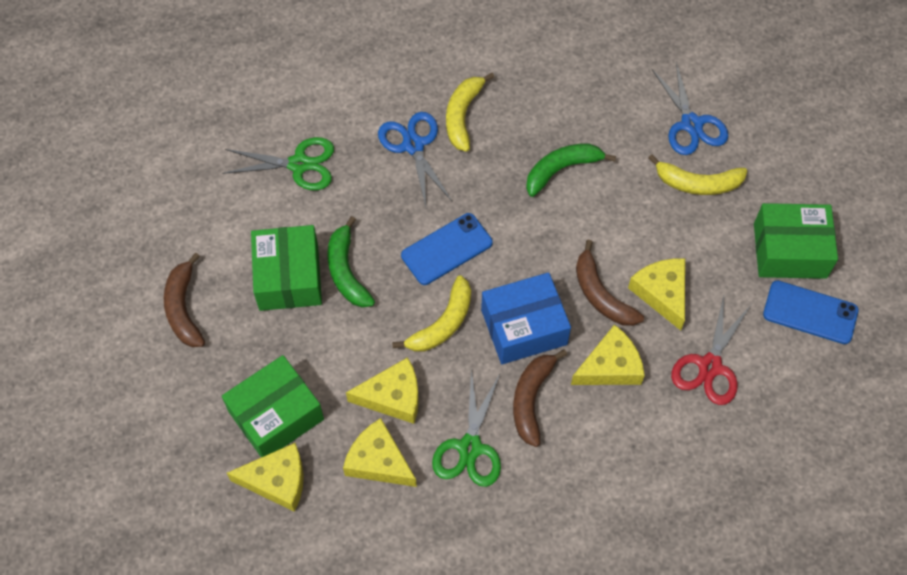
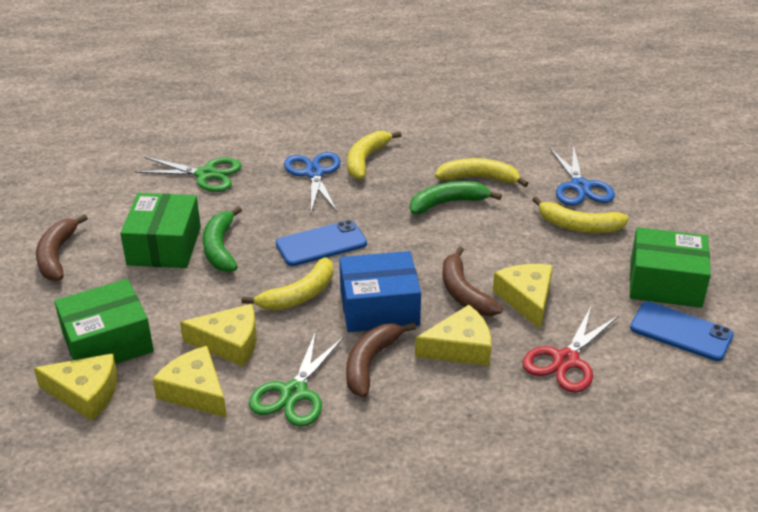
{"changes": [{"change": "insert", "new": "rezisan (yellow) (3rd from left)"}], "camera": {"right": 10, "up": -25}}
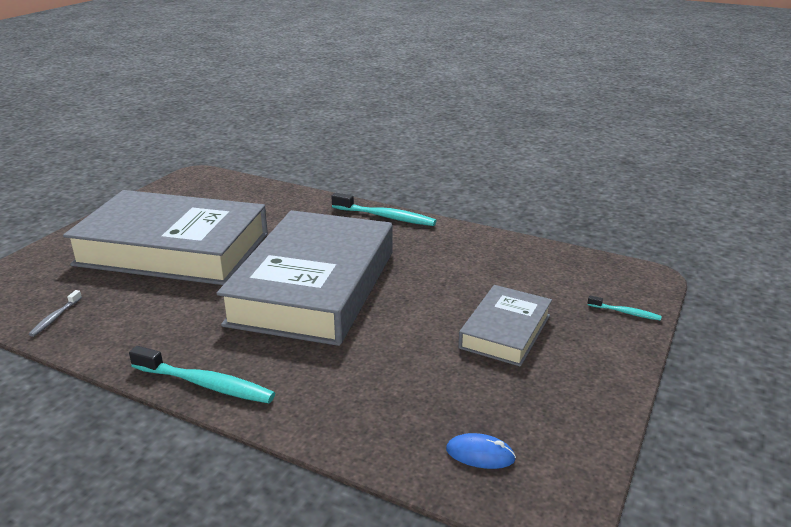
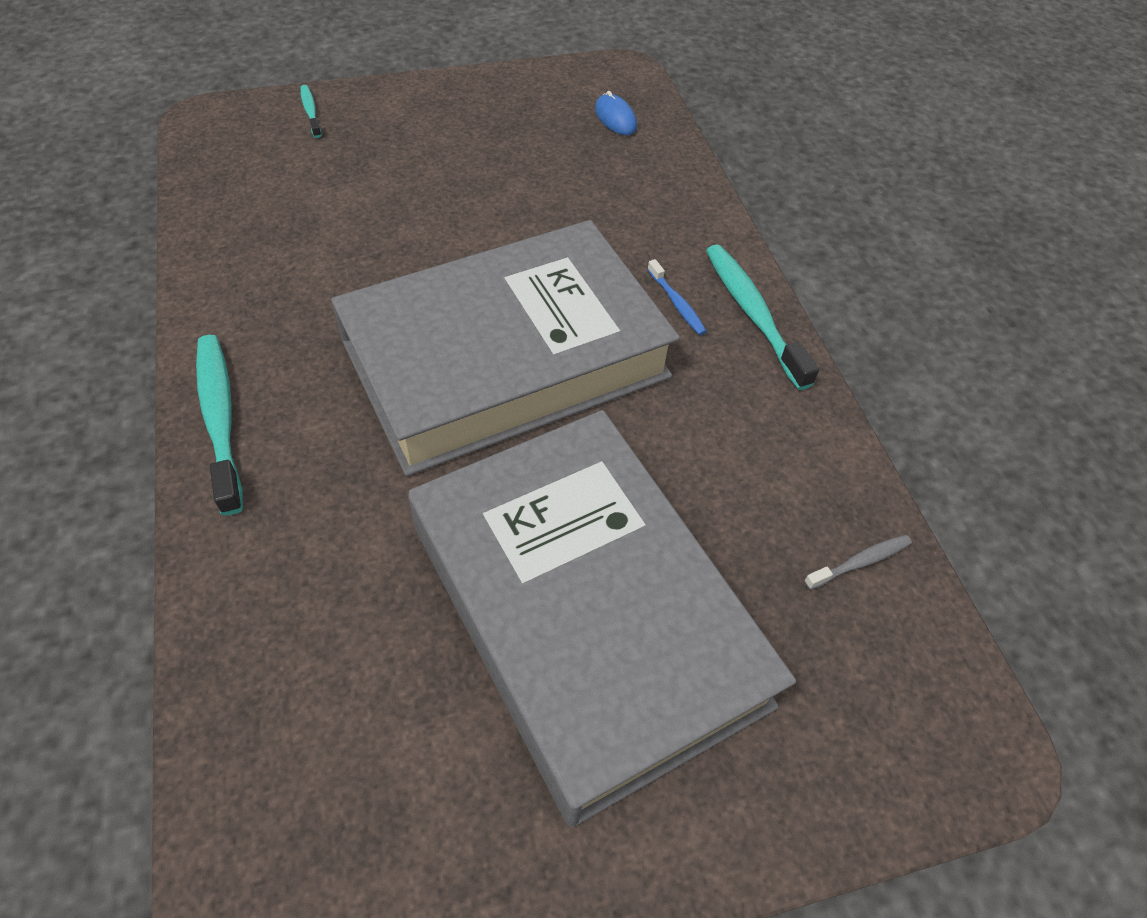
{"changes": [{"change": "delete", "old": "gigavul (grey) (3rd from left)"}, {"change": "insert", "new": "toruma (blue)"}], "camera": {"right": -135, "up": 25}}
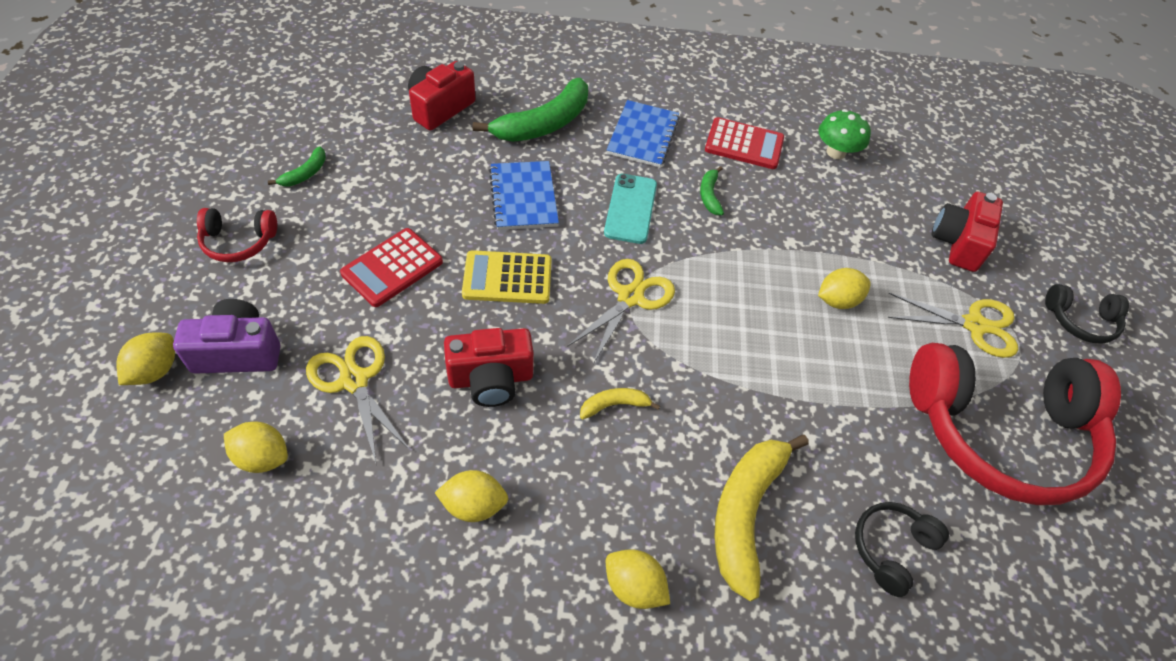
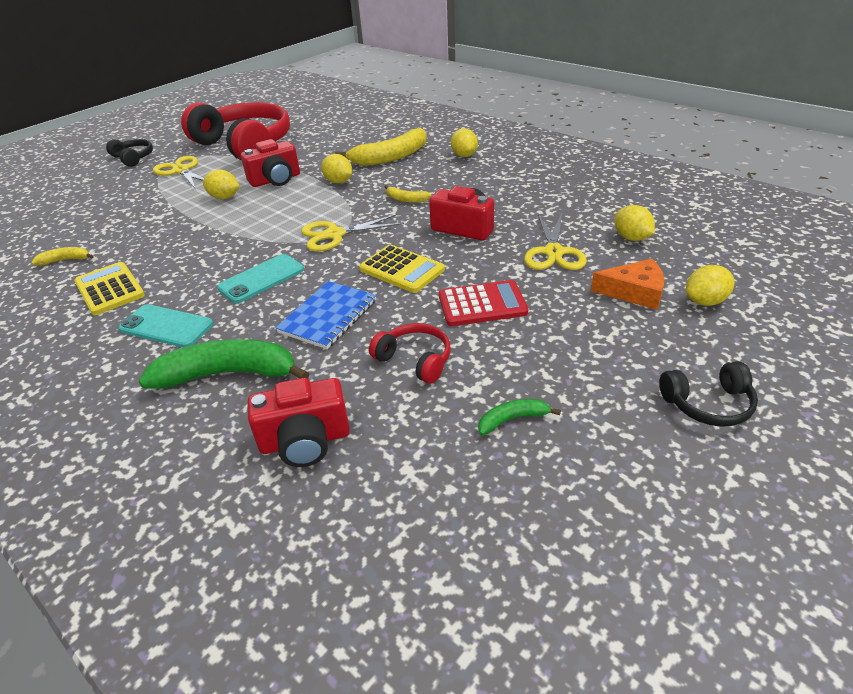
{"changes": [{"change": "replace", "old": "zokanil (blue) (2nd from left)", "new": "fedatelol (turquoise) (1st from left)"}, {"change": "replace", "old": "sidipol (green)", "new": "rezisan (yellow) (1st from left)"}, {"change": "recolor", "old": "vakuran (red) (2nd from left)", "new": "vakuran (yellow) (1st from left)"}, {"change": "delete", "old": "rezisan (green) (3rd from left)"}, {"change": "move", "old": "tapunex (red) (3rd from left in the first image)", "new": "tapunex (red) (1st from left)"}, {"change": "move", "old": "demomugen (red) (1st from left in the first image)", "new": "demomugen (red) (2nd from left)"}, {"change": "replace", "old": "tapunex (purple)", "new": "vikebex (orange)"}, {"change": "move", "old": "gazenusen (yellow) (3rd from left in the first image)", "new": "gazenusen (yellow) (2nd from left)"}, {"change": "move", "old": "demomugen (black) (1st from left in the first image)", "new": "demomugen (black) (2nd from left)"}], "camera": {"right": -135, "up": -15}}
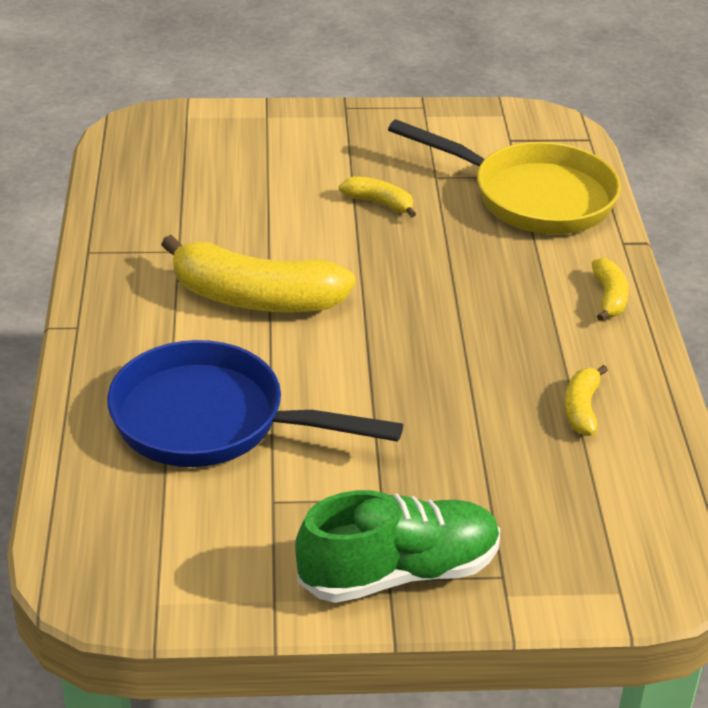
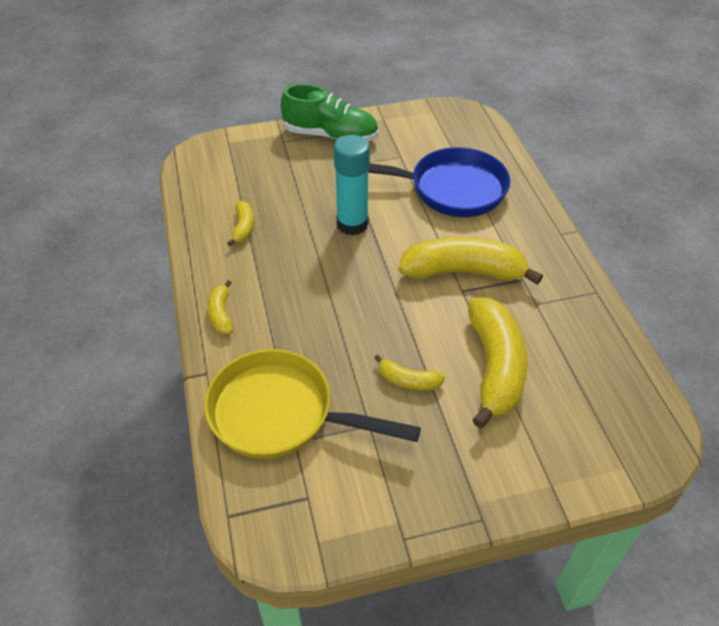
{"changes": [{"change": "rotate", "old": "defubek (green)", "degrees": -135}, {"change": "insert", "new": "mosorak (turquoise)"}, {"change": "insert", "new": "rezisan (yellow) (5th from left)"}], "camera": {"right": 170, "up": 10}}
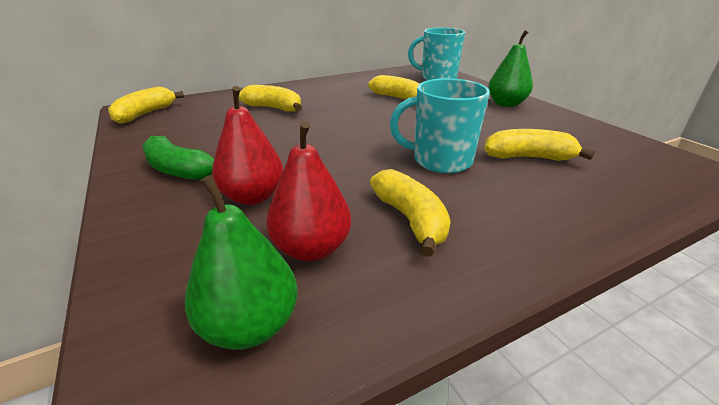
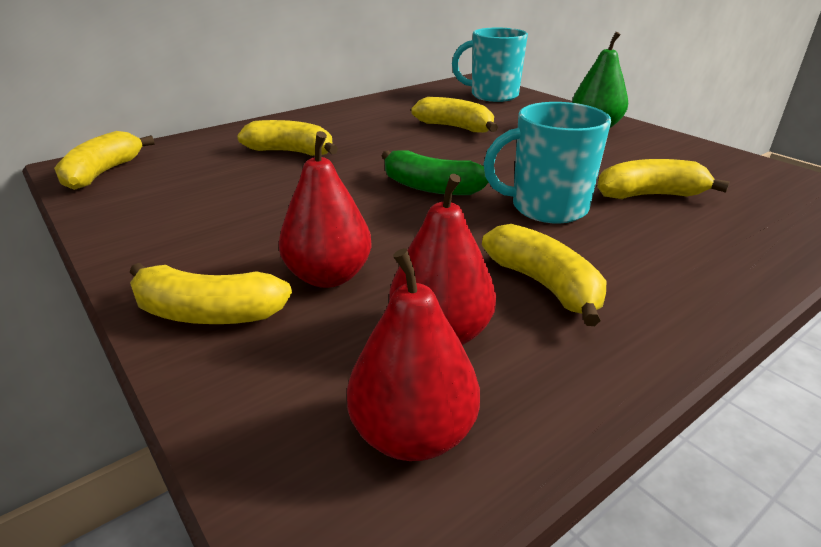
{"changes": [{"change": "move", "old": "rezisan (green)"}, {"change": "recolor", "old": "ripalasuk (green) (1st from left)", "new": "ripalasuk (red) (2nd from left)"}, {"change": "insert", "new": "rezisan (yellow) (2nd from left)"}], "camera": {"right": -10, "up": 0}}
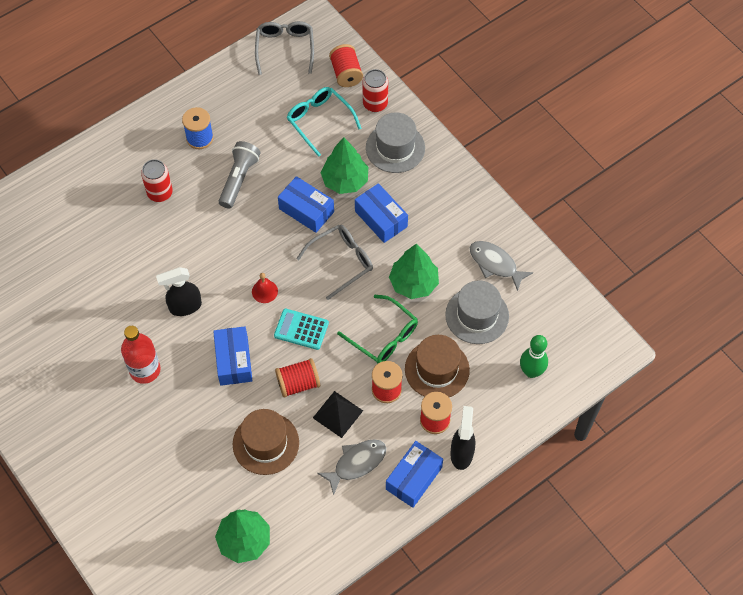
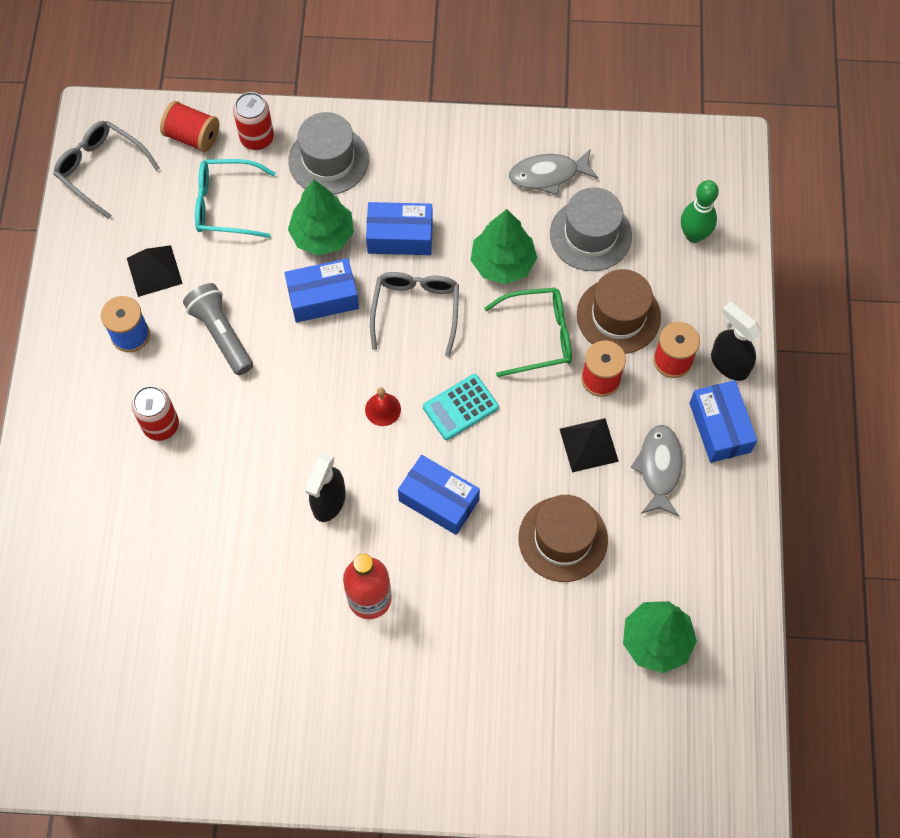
{"changes": [{"change": "delete", "old": "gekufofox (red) (1st from left)"}, {"change": "insert", "new": "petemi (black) (1st from left)"}], "camera": {"right": -50, "up": 5}}
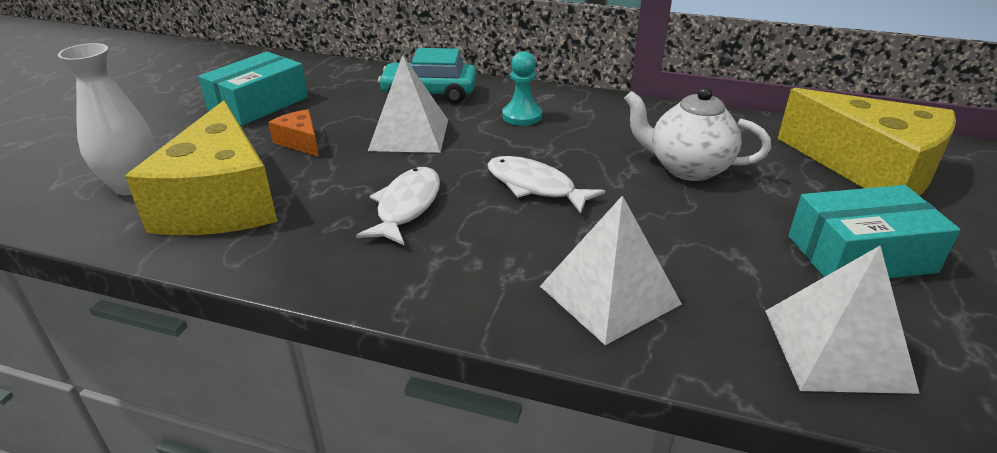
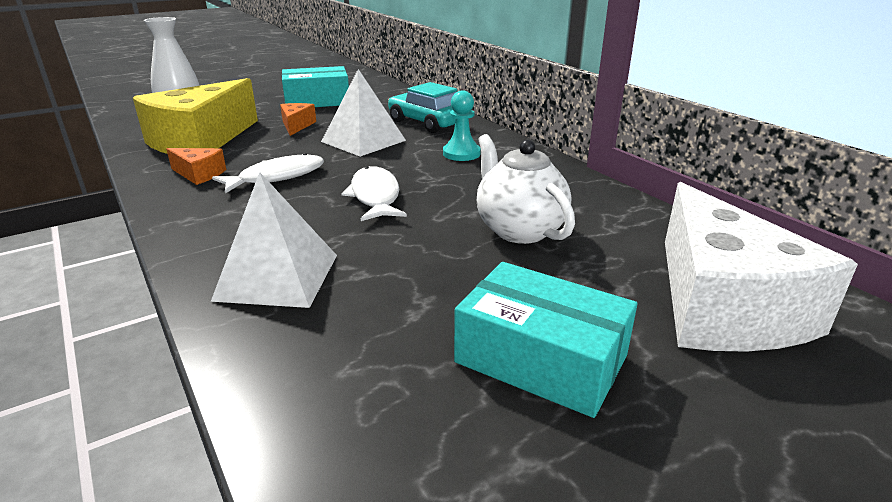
{"changes": [{"change": "recolor", "old": "vikebex (yellow) (2nd from left)", "new": "vikebex (white)"}, {"change": "delete", "old": "petemi (white) (3rd from left)"}, {"change": "insert", "new": "vikebex (orange) (1st from left)"}], "camera": {"right": 40, "up": -5}}
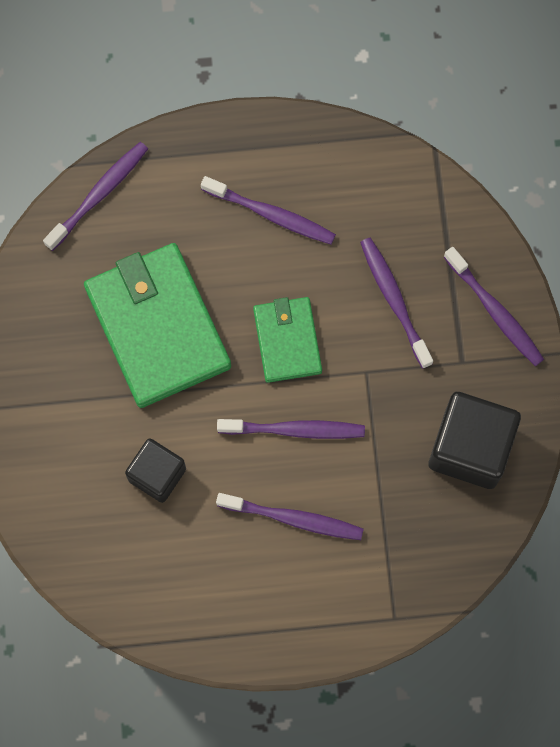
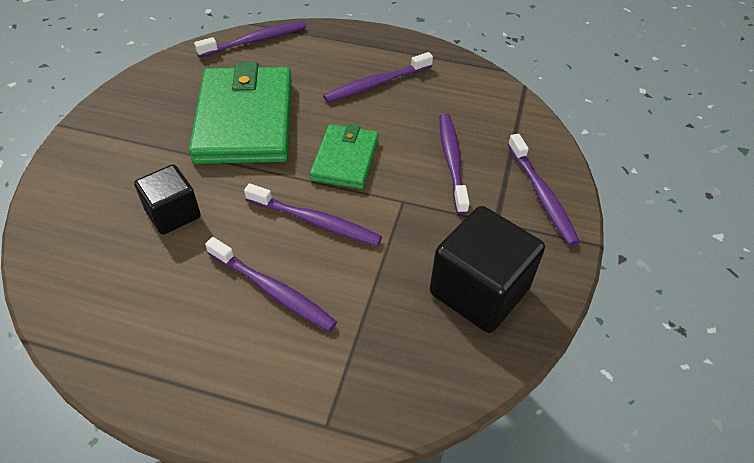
{"changes": [{"change": "rotate", "old": "toruma (purple) (2nd from left in the first image)", "degrees": 105}], "camera": {"right": 20, "up": -25}}
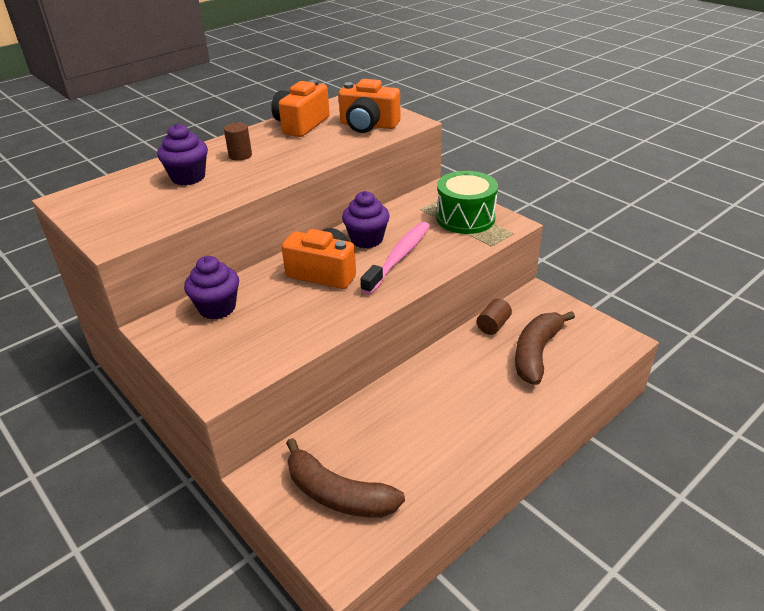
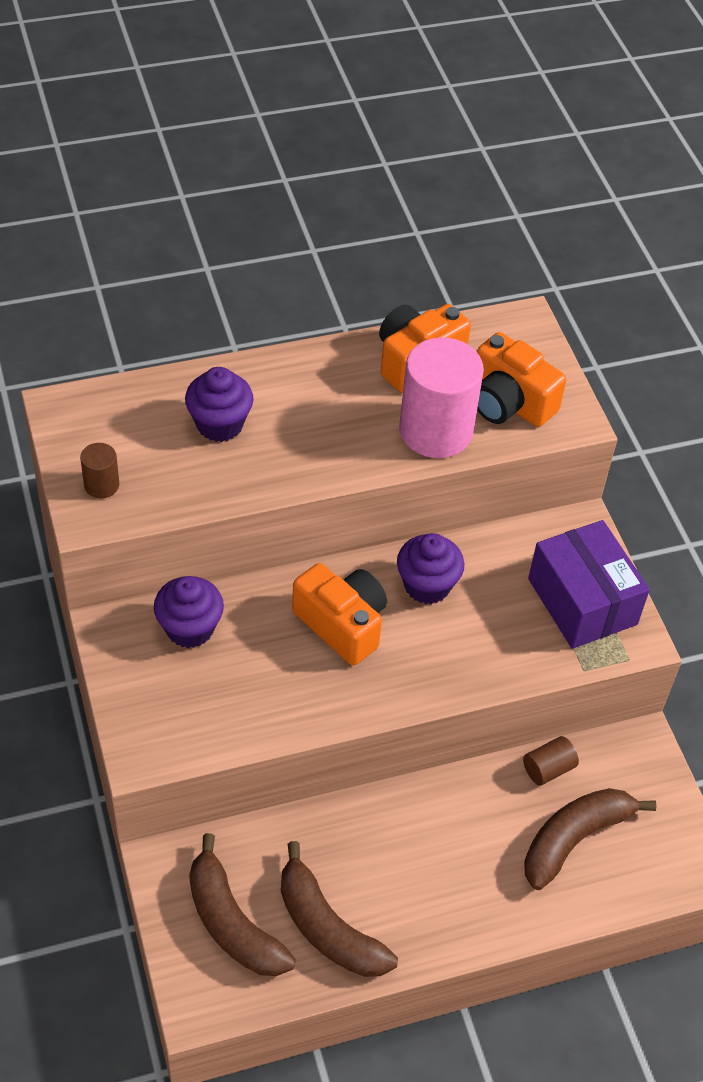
{"changes": [{"change": "move", "old": "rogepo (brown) (1st from left)"}, {"change": "replace", "old": "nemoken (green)", "new": "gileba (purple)"}, {"change": "delete", "old": "toruma (pink)"}, {"change": "insert", "new": "rogepo (pink)"}, {"change": "insert", "new": "rezisan (brown) (2nd from left)"}], "camera": {"right": 20, "up": 15}}
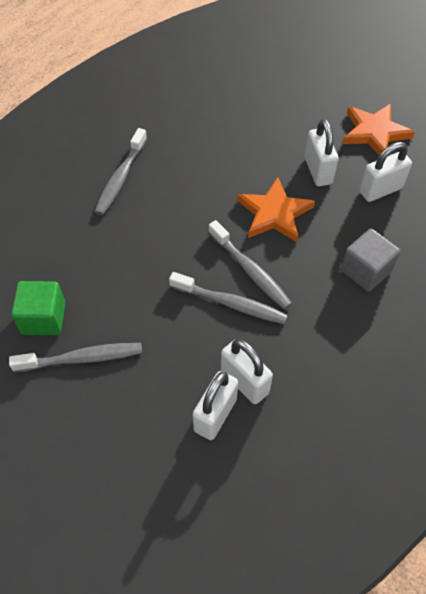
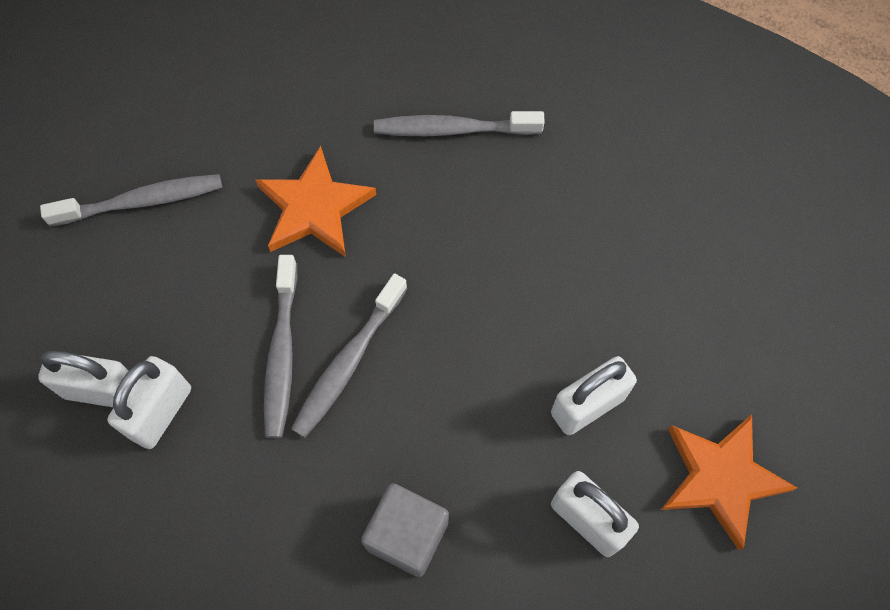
{"changes": [{"change": "move", "old": "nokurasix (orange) (1st from left)"}, {"change": "delete", "old": "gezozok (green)"}, {"change": "rotate", "old": "toruma (grey) (1st from left)", "degrees": -75}], "camera": {"right": 70, "up": 10}}
